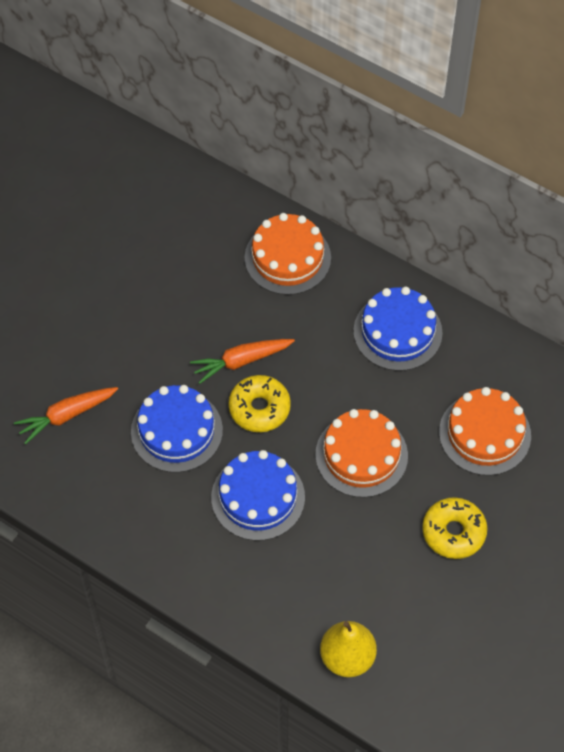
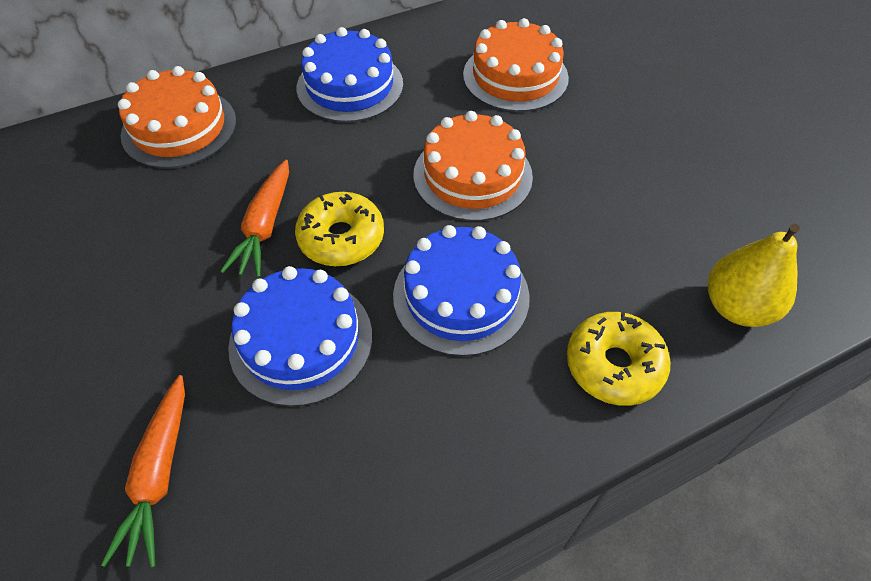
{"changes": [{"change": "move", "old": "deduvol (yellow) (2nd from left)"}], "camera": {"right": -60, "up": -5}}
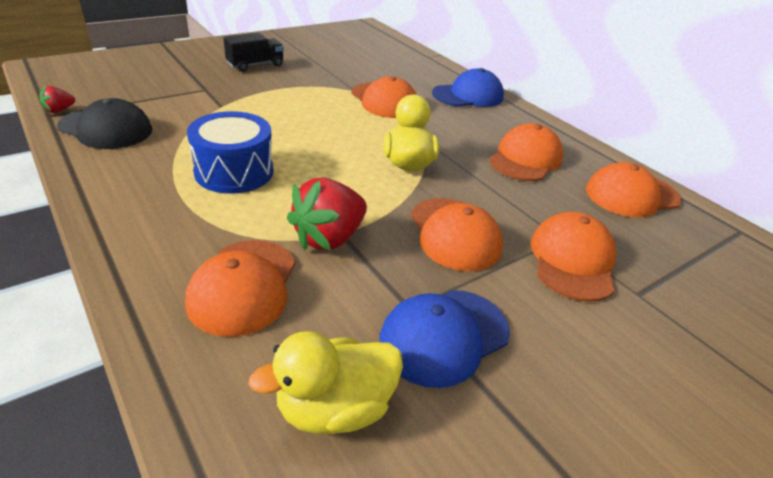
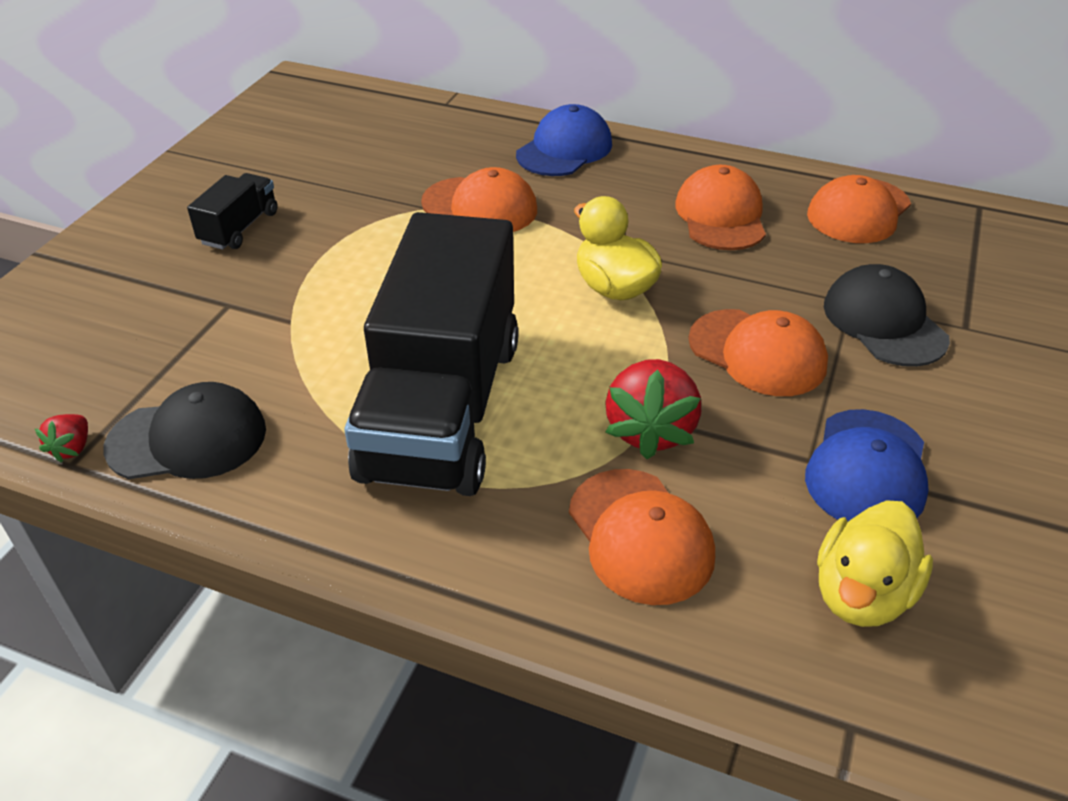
{"changes": [{"change": "replace", "old": "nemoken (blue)", "new": "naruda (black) (2nd from left)"}, {"change": "recolor", "old": "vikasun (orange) (5th from left)", "new": "vikasun (black) (2nd from left)"}], "camera": {"right": -30, "up": 5}}
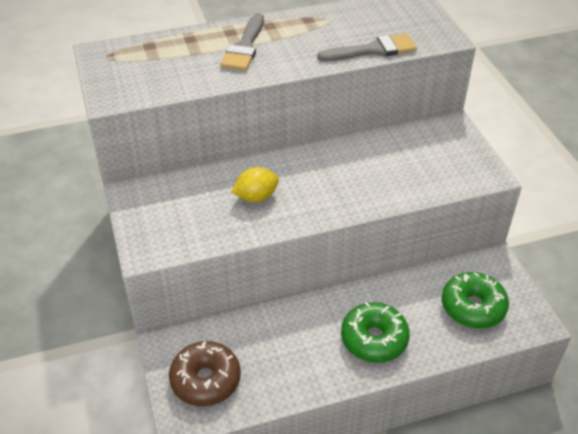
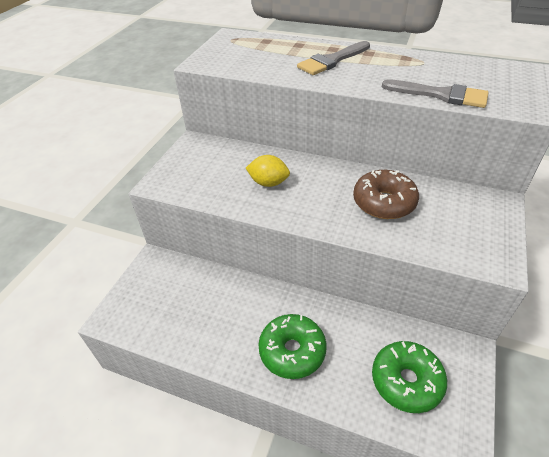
{"changes": [{"change": "move", "old": "deduvol (brown)"}], "camera": {"right": 40, "up": 0}}
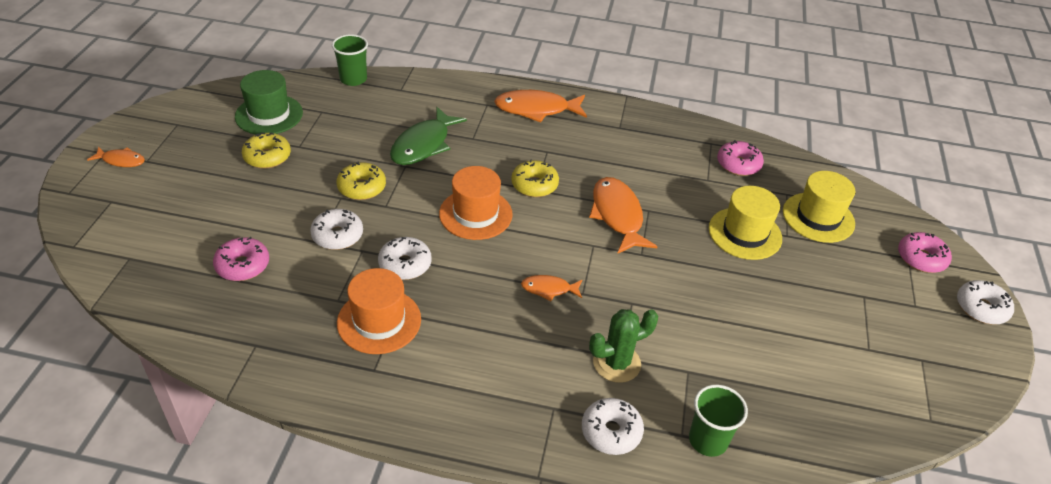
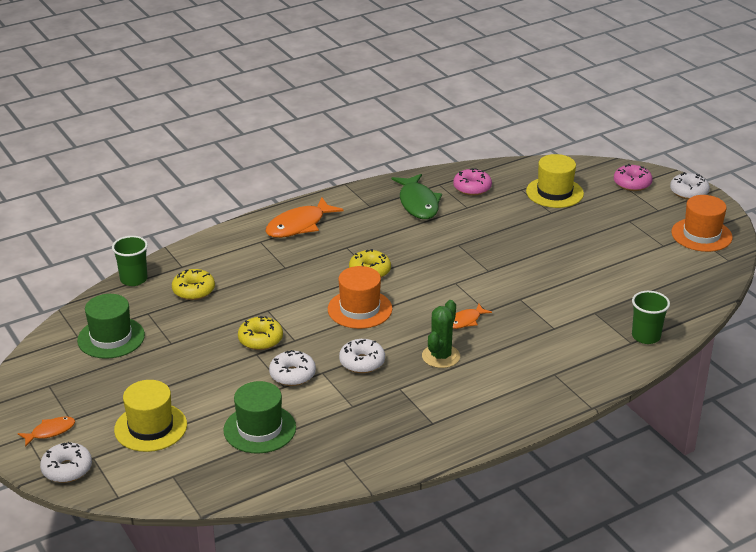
{"changes": [{"change": "move", "old": "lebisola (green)"}, {"change": "move", "old": "deduvol (yellow) (1st from left)"}, {"change": "delete", "old": "lebisola (orange) (4th from left)"}, {"change": "move", "old": "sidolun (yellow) (1st from left)"}, {"change": "replace", "old": "deduvol (pink) (1st from left)", "new": "sidolun (green) (2nd from left)"}, {"change": "move", "old": "sidolun (orange) (1st from left in the first image)", "new": "sidolun (orange) (2nd from left)"}, {"change": "move", "old": "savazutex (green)"}, {"change": "move", "old": "deduvol (white) (3rd from left in the first image)", "new": "deduvol (white) (1st from left)"}], "camera": {"right": -40, "up": -10}}
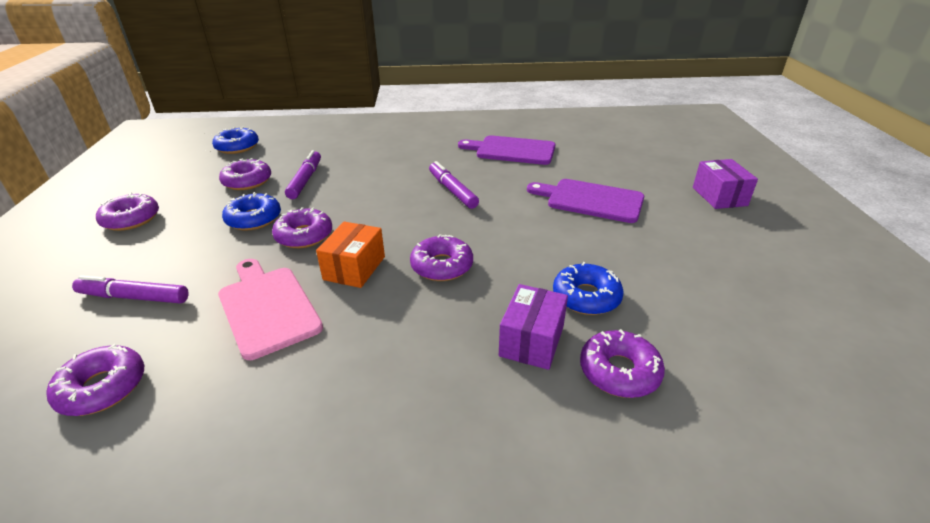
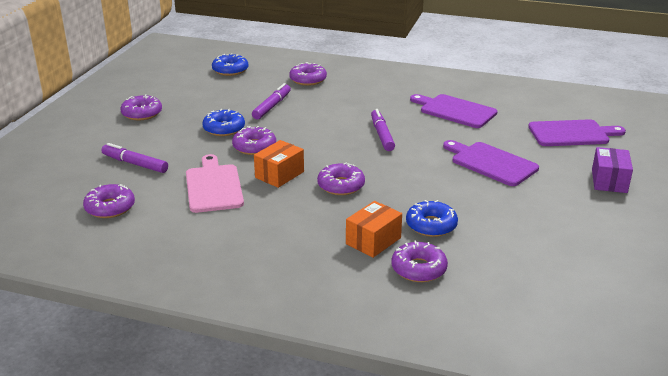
{"changes": [{"change": "move", "old": "deduvol (purple) (3rd from left in the first image)", "new": "deduvol (purple) (4th from left)"}, {"change": "recolor", "old": "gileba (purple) (1st from left)", "new": "gileba (orange) (2nd from left)"}, {"change": "insert", "new": "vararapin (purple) (3rd from left)"}], "camera": {"right": 20, "up": -5}}
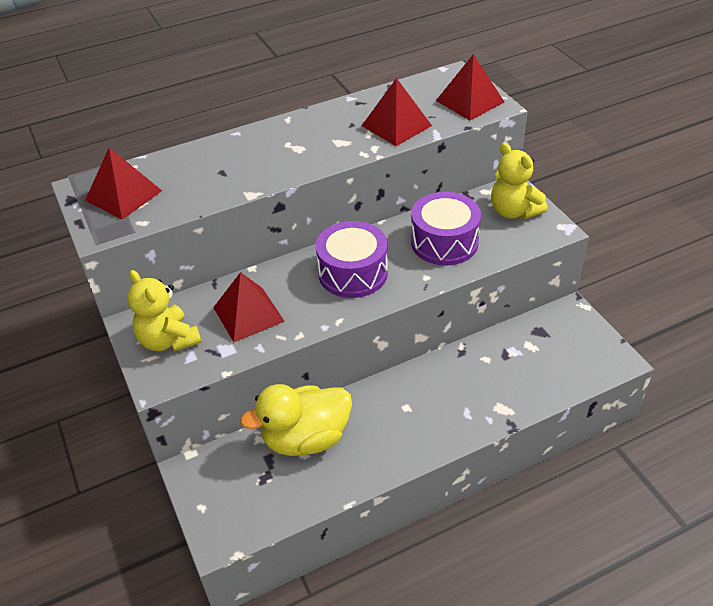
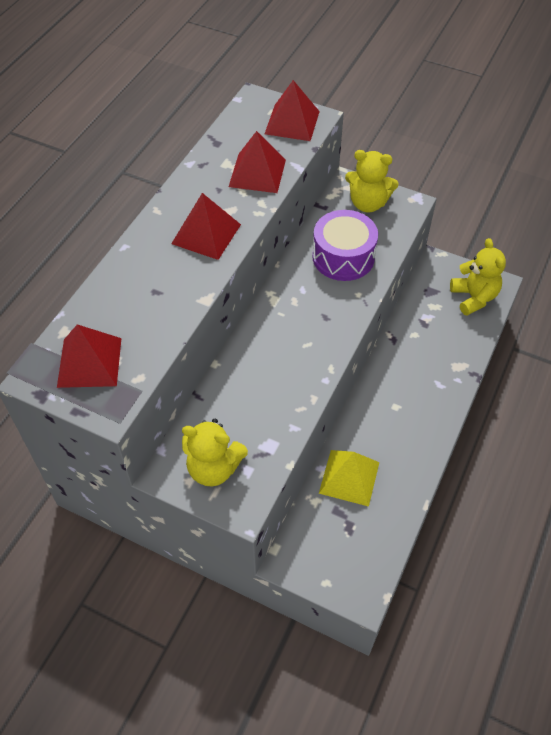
{"changes": [{"change": "delete", "old": "nemoken (purple) (1st from left)"}, {"change": "move", "old": "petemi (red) (2nd from left)"}, {"change": "replace", "old": "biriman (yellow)", "new": "petemi (yellow)"}, {"change": "insert", "new": "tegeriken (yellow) (3rd from left)"}], "camera": {"right": -40, "up": 10}}
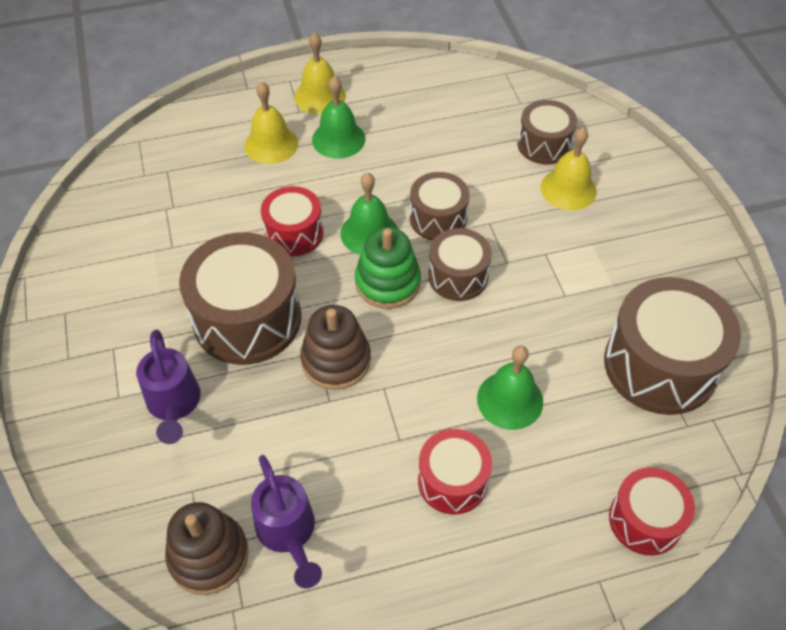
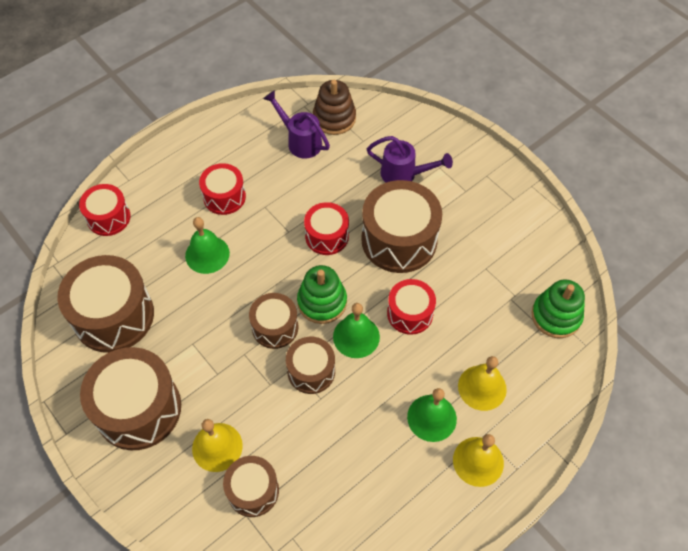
{"changes": [{"change": "replace", "old": "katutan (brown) (2nd from left)", "new": "nemoken (red) (3rd from left)"}, {"change": "rotate", "old": "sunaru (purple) (1st from left in the first image)", "degrees": 150}, {"change": "insert", "new": "katutan (green) (2nd from left)"}, {"change": "insert", "new": "nemoken (brown) (2nd from left)"}], "camera": {"right": 155, "up": 5}}
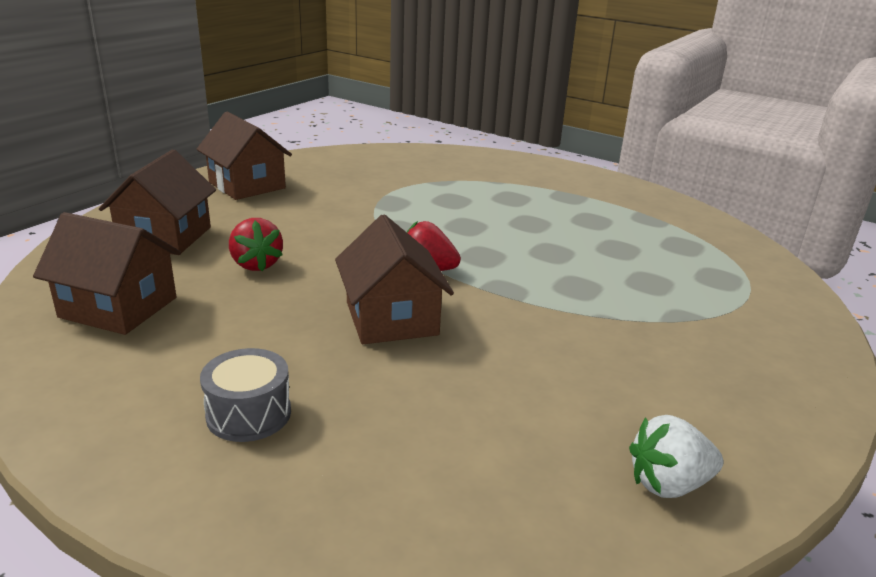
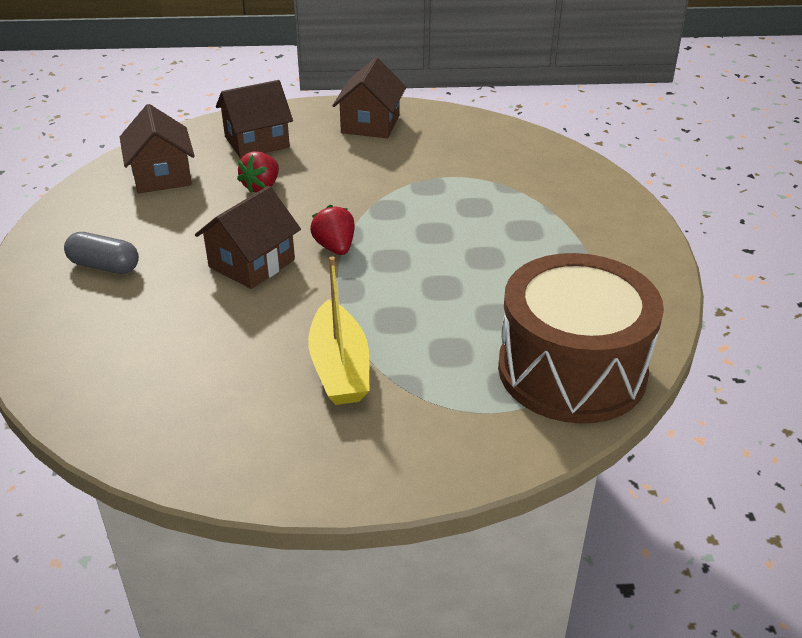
{"changes": [{"change": "replace", "old": "nemoken (grey)", "new": "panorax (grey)"}, {"change": "delete", "old": "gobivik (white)"}, {"change": "insert", "new": "nemoken (brown)"}, {"change": "insert", "new": "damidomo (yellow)"}], "camera": {"right": 55, "up": 10}}
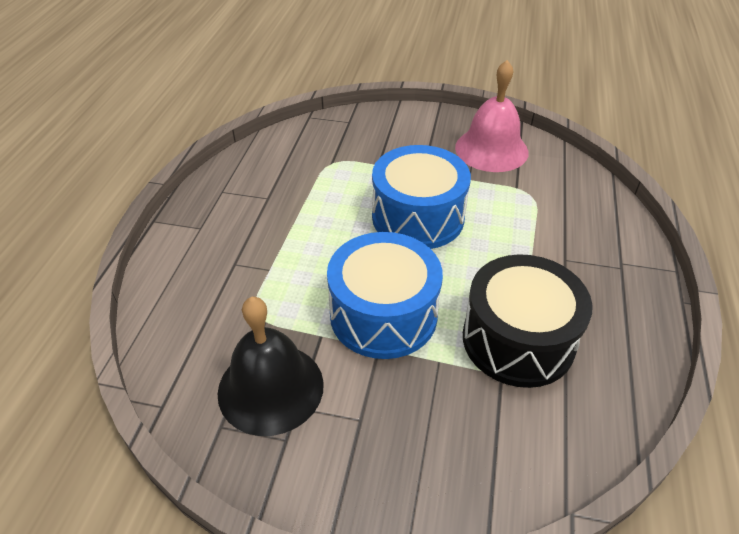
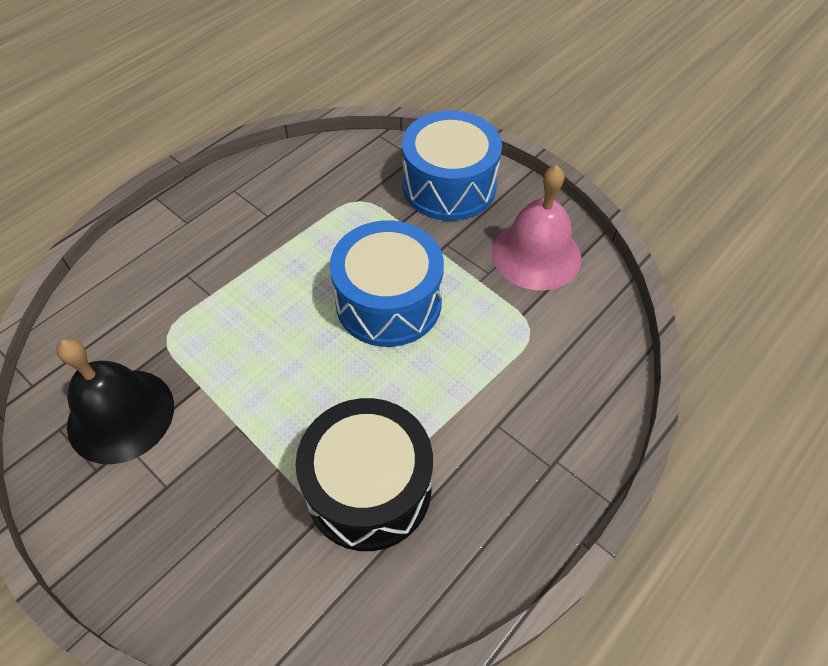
{"changes": [{"change": "move", "old": "nemoken (blue) (1st from left in the first image)", "new": "nemoken (blue) (2nd from left)"}], "camera": {"right": 30, "up": 10}}
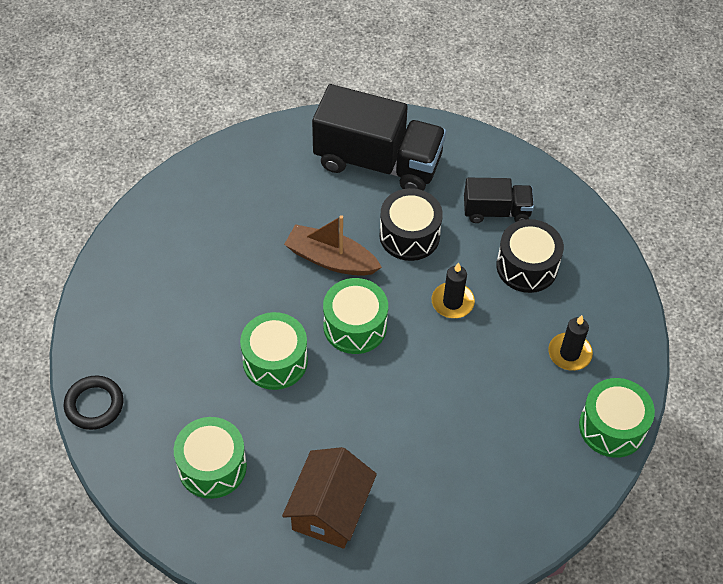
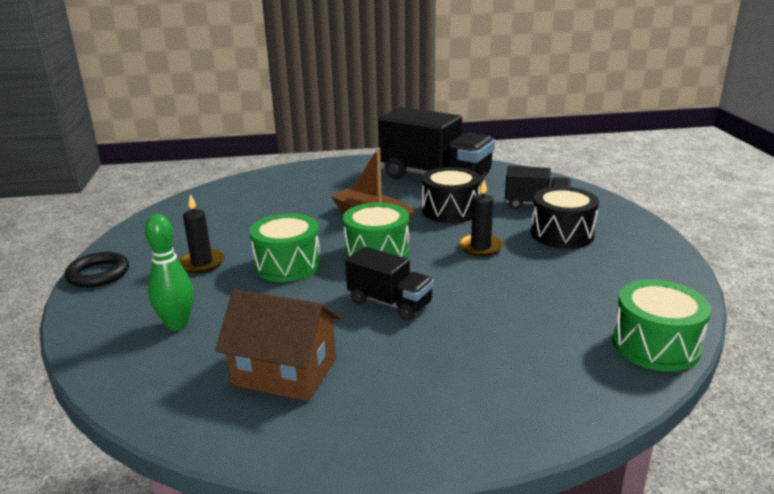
{"changes": [{"change": "move", "old": "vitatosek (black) (2nd from left in the first image)", "new": "vitatosek (black) (1st from left)"}, {"change": "replace", "old": "nemoken (green) (1st from left)", "new": "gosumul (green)"}, {"change": "rotate", "old": "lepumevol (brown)", "degrees": 75}, {"change": "insert", "new": "naruda (black) (1st from left)"}], "camera": {"right": 15, "up": -30}}
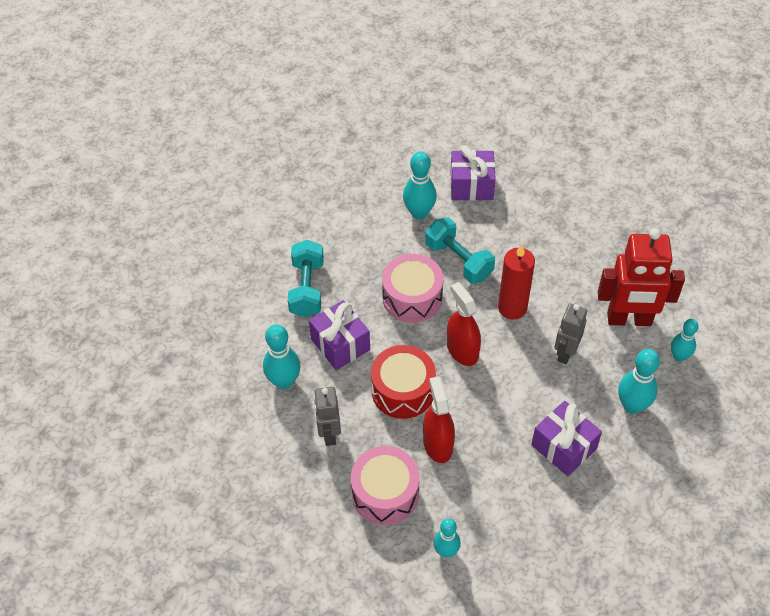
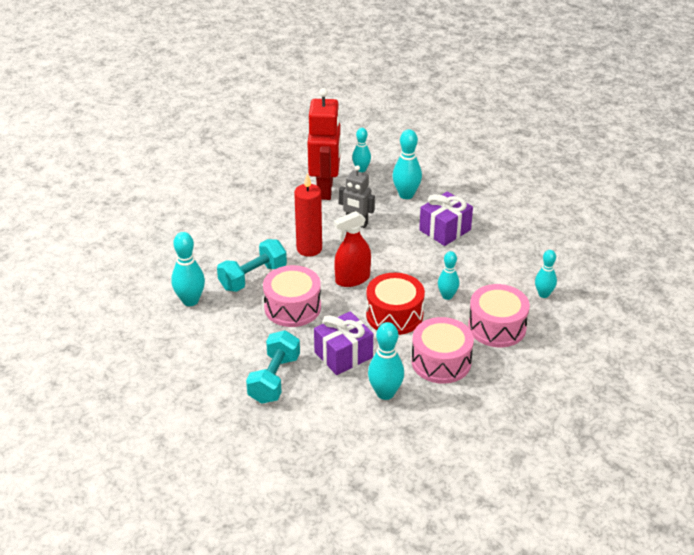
{"changes": [{"change": "delete", "old": "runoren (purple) (2nd from left)"}, {"change": "rotate", "old": "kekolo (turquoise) (1st from left in the first image)", "degrees": -75}, {"change": "replace", "old": "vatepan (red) (1st from left)", "new": "gosumul (turquoise) (5th from left)"}, {"change": "replace", "old": "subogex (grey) (1st from left)", "new": "nemoken (pink) (2nd from left)"}], "camera": {"right": -90, "up": -15}}
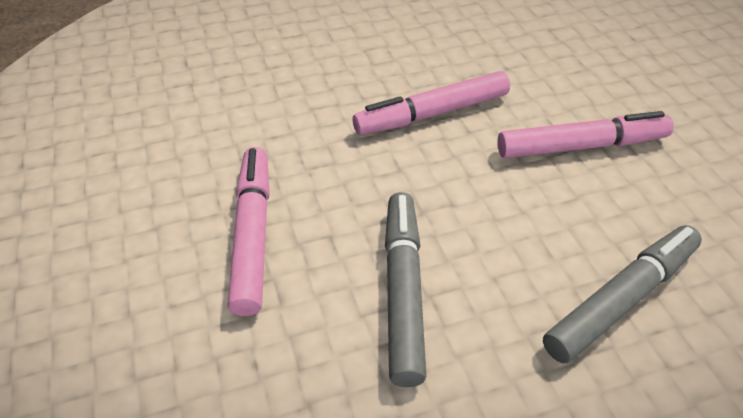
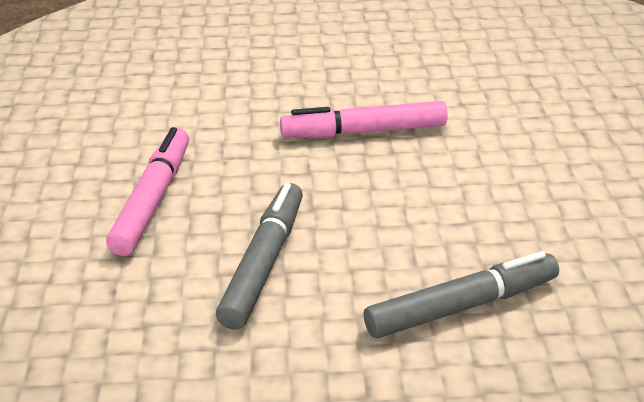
{"changes": [{"change": "delete", "old": "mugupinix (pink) (3rd from left)"}], "camera": {"right": 15, "up": -10}}
